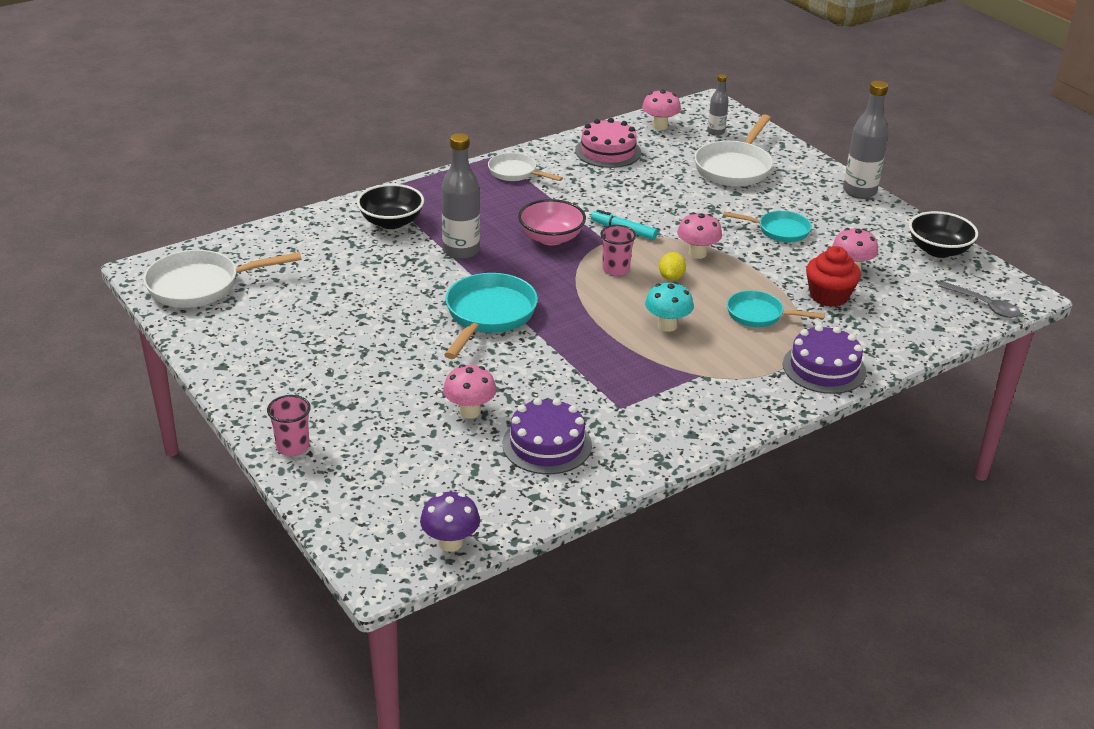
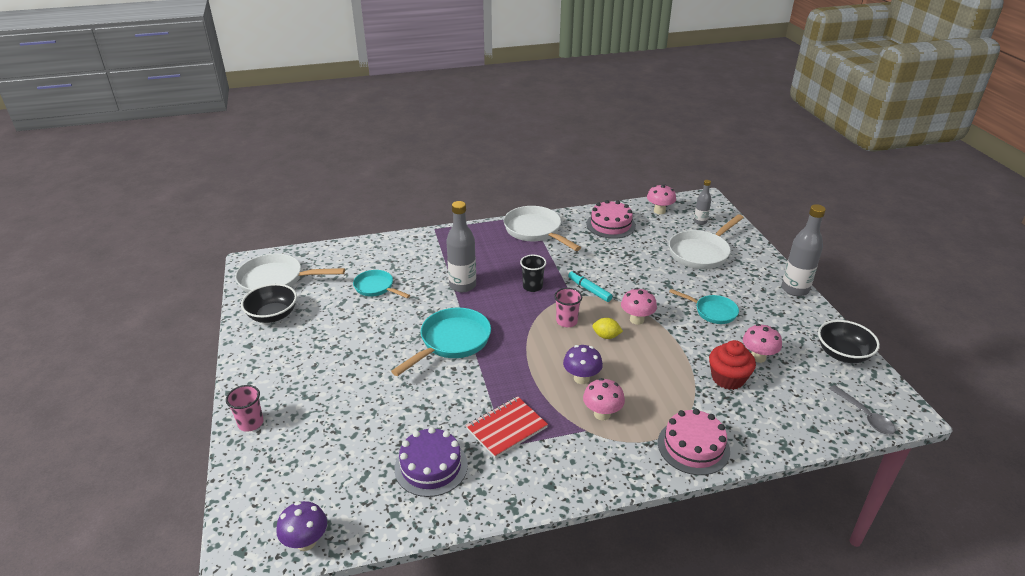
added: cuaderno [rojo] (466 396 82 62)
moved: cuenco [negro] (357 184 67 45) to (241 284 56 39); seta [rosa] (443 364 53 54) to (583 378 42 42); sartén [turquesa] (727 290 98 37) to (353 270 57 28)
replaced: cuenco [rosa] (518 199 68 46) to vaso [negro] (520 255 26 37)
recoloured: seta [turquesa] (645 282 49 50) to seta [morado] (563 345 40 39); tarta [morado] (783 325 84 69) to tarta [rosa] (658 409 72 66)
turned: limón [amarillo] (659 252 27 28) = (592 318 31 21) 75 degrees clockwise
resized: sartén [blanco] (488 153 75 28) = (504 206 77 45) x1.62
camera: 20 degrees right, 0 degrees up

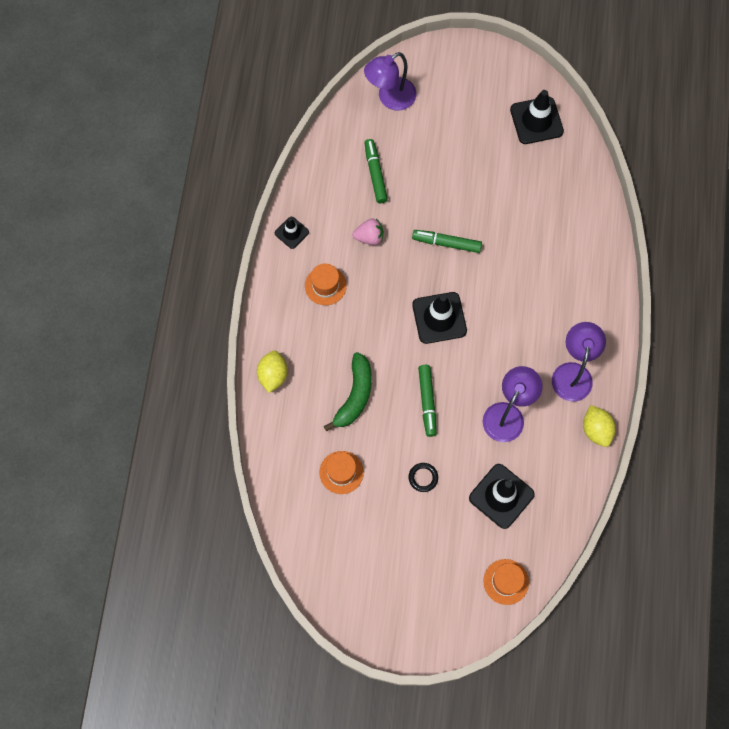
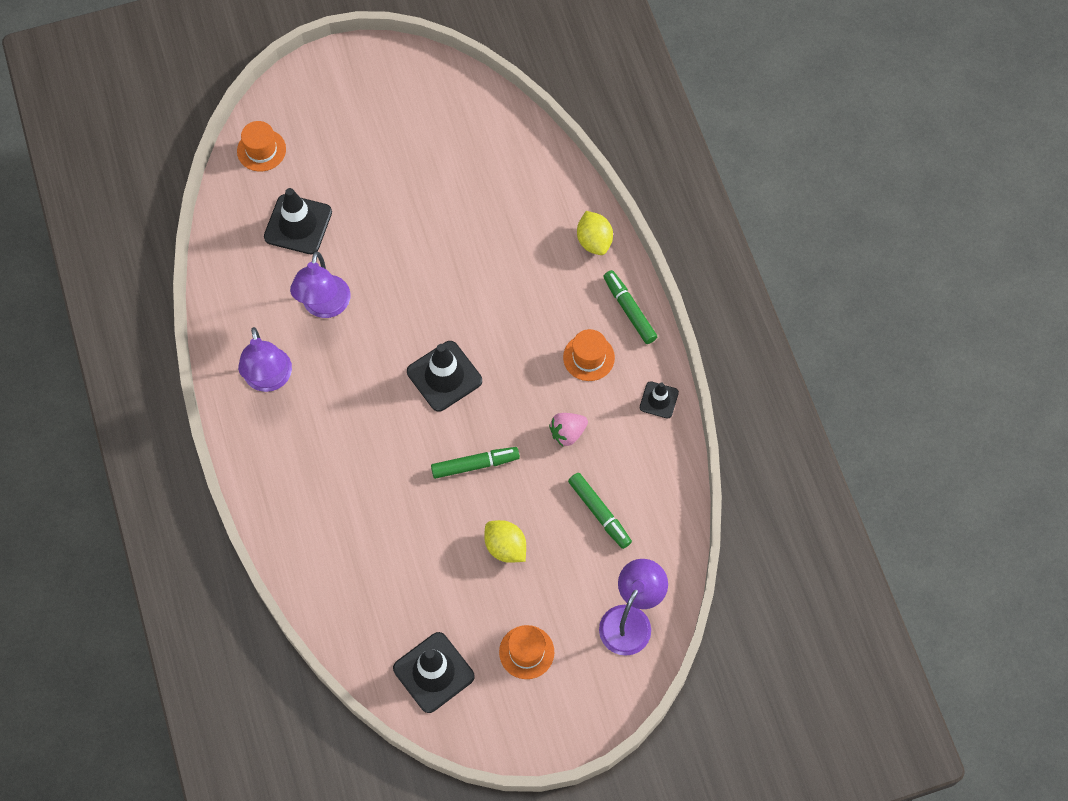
removed: plátano [verde] (324 352 48 79); anillo [negro] (409 463 29 29)
moved: sombrero [naranja] (319 451 45 43) to (499 625 55 54); rotulador [verde] (418 365 19 72) to (603 270 54 74); limón [amarillo] (583 405 33 42) to (484 520 42 43)
camera: 155 degrees right, 5 degrees down

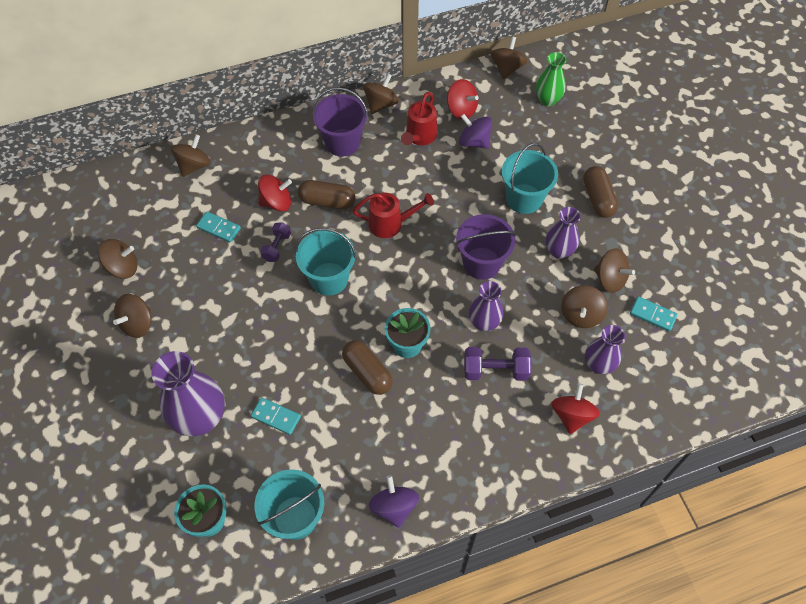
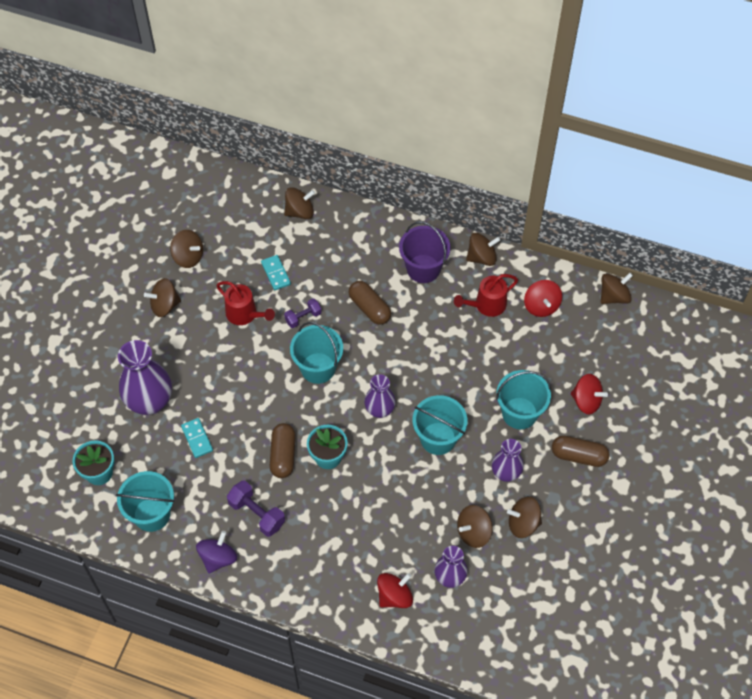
removed: peonza [morado] (459 114 33 35); florero [verde] (536 52 30 54); ficha de dominó [turquesa] (630 296 48 36)
moved: peonza [rojo] (258 174 34 37) to (571 374 37 40); regadera [rojo] (353 193 81 45) to (216 281 59 44); mancuerna [morado] (464 347 67 34) to (227 481 58 56); florero [morado] (469 281 35 50) to (364 374 32 44)
recoloured: balde [morado] (456 214 60 66) to balde [turquesa] (412 395 55 60)
turned: cápsula [marrón] (583 166 35 52) = (552 436 58 31) 75 degrees clockwise; peonza [marrón] (594 249 41 44) = (507 497 35 41) 105 degrees clockwise
camera: 40 degrees right, 0 degrees up

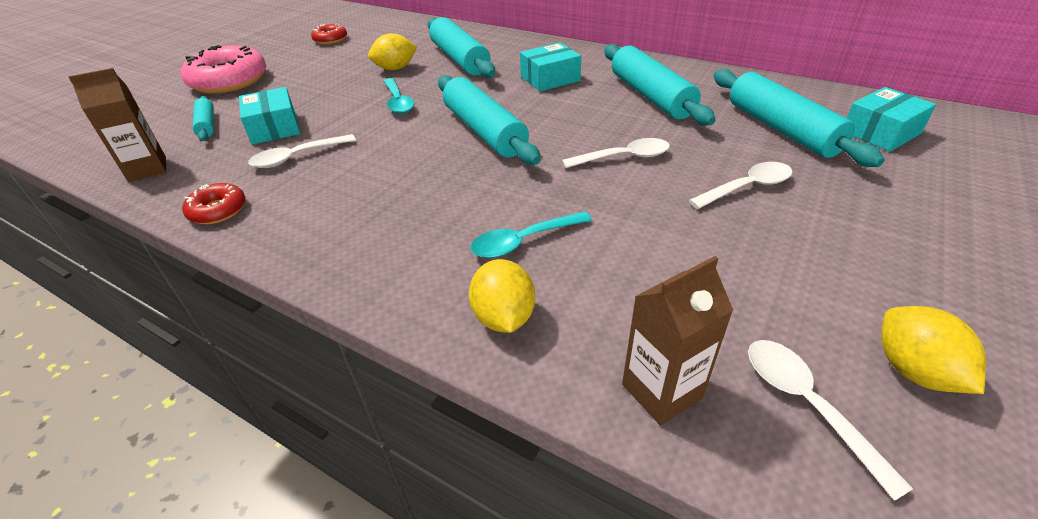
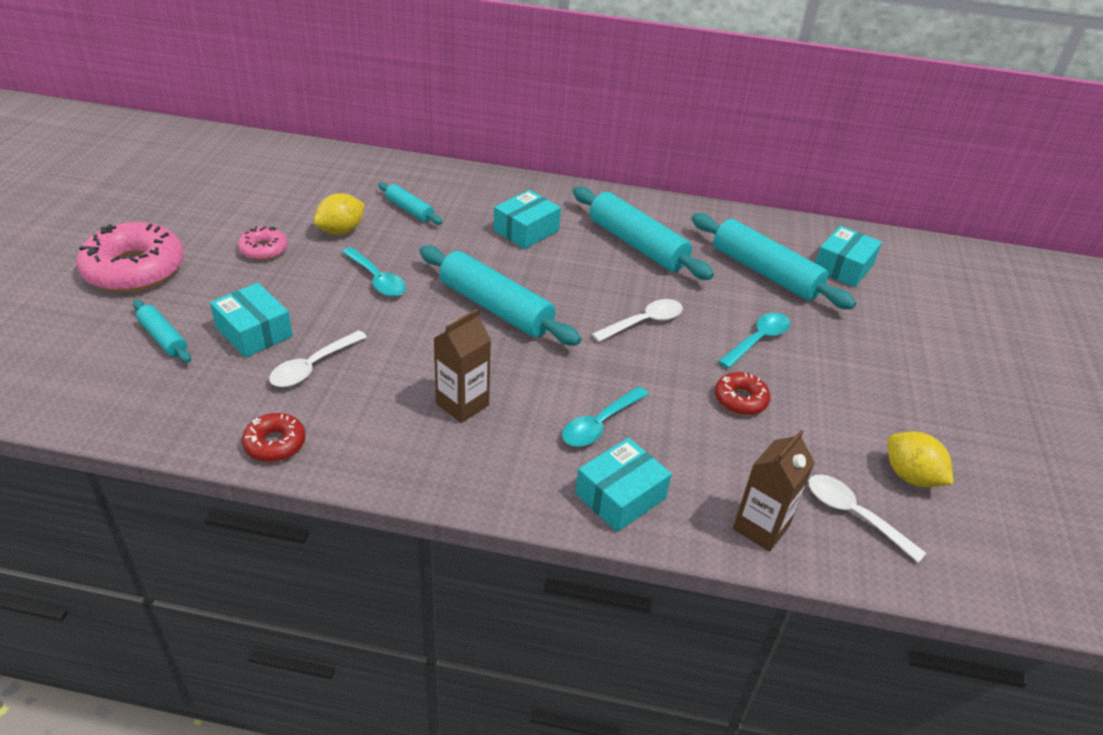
added: rosquilla [rosa] (238 226 50 34)
moved: cartón de leche [marrón] (68 68 98 114) to (434 309 57 114); rosquilla [rojo] (311 24 36 20) to (715 372 55 43)
replaced: limón [amarillo] (469 259 66 74) to caja [turquesa] (575 438 97 94)
recoloured: cuchara [blanco] (688 162 104 47) to cuchara [turquesa] (718 313 73 56)
resized: rodillo [turquesa] (427 17 68 61) = (378 182 65 43) x0.52
camera: 25 degrees left, 0 degrees up

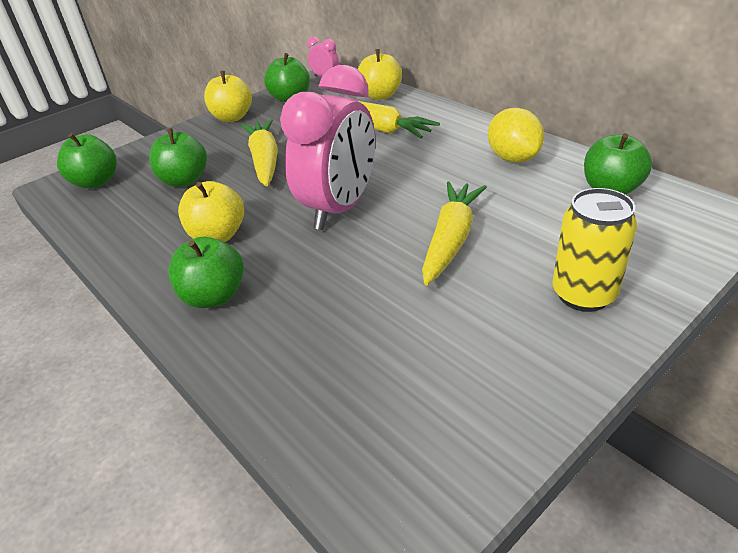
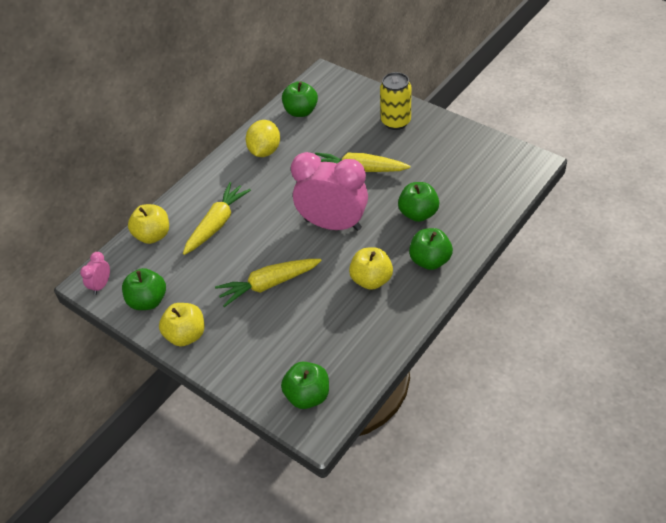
moved: manzana [verde] (149 128 58 59) to (398 182 41 40)
turned: limón [amarillo] (488 108 56 55) = (246 120 34 37) 45 degrees counterclockwise
camera: 100 degrees left, 10 degrees up

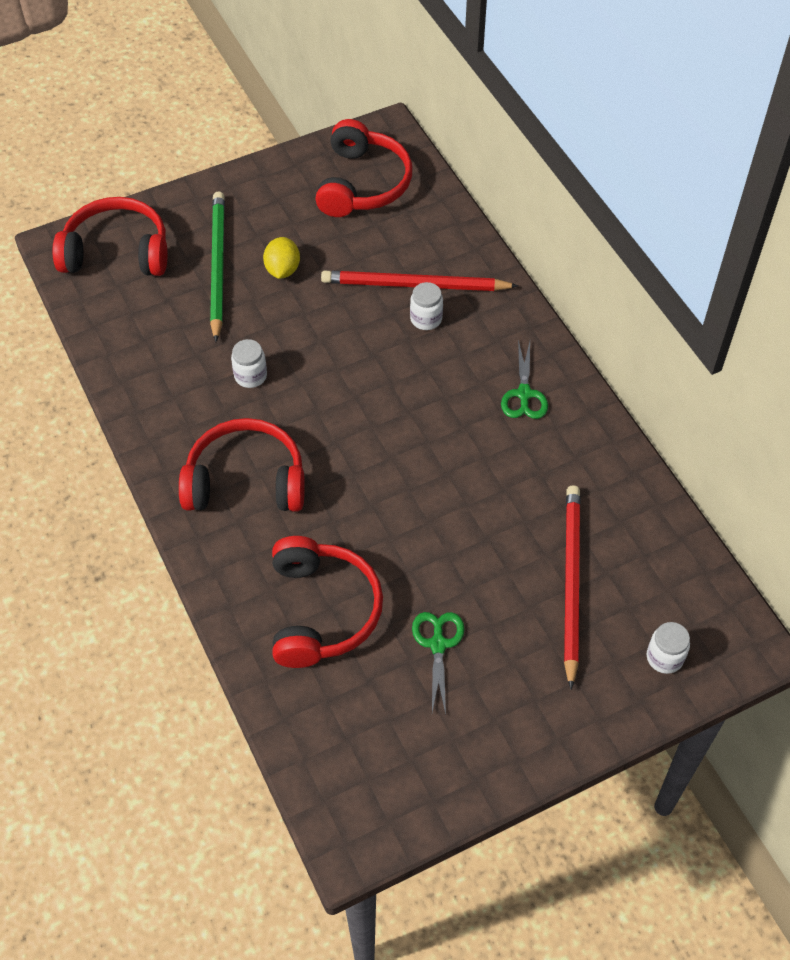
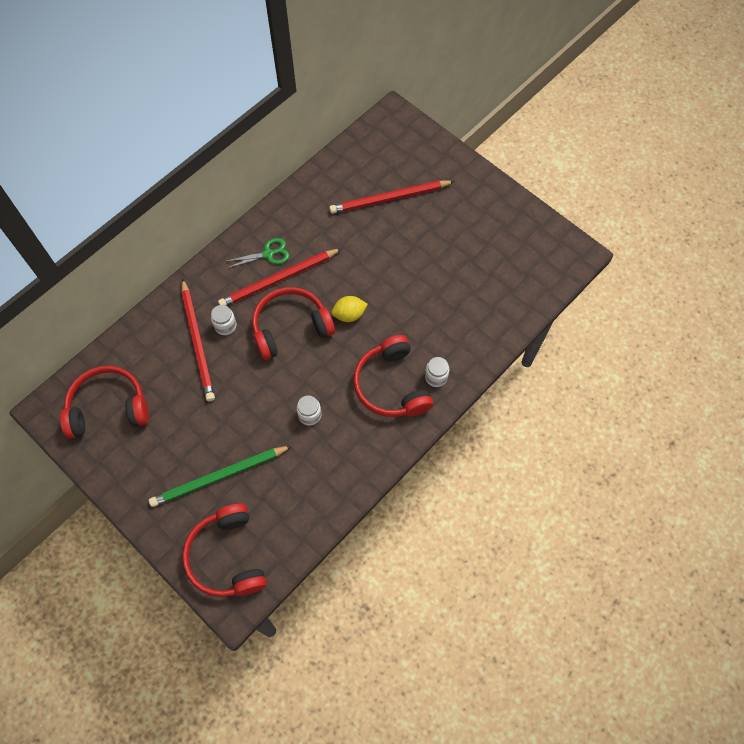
removed: tijeras [verde] (412 612 52 103)
added: lápiz [rojo] (218 248 124 58)
moved: limón [amarillo] (263 237 37 42) to (332 296 36 26); auriculares [rojo] (272 536 111 132) to (252 287 83 73); tarro [blanco] (647 622 43 52) to (425 357 24 30)
camera: 110 degrees left, 10 degrees up

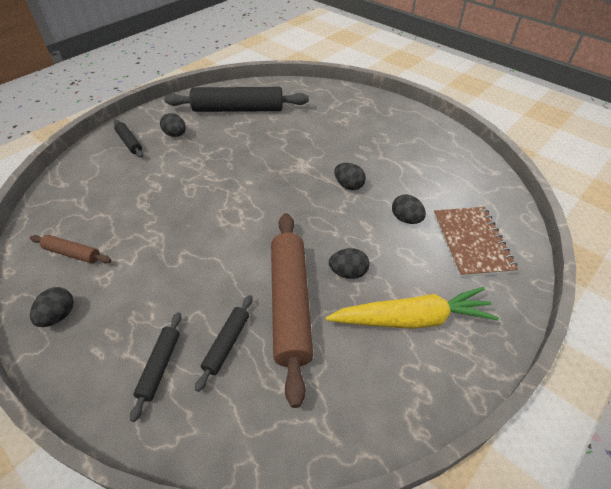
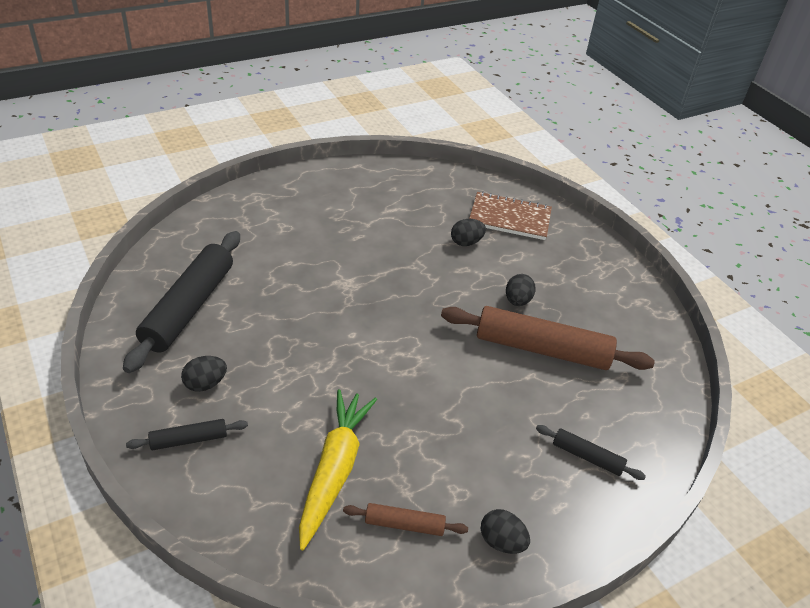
removed: rodillo [negro] (195 295 58 97); huevo [negro] (334 163 32 27)
moved: zanahoria [amarillo] (326 287 173 42) to (299 389 78 161)
turned: rodillo [marrón] (30 235 81 28) = (343 503 125 33) 60 degrees clockwise
camera: 75 degrees left, 5 degrees down

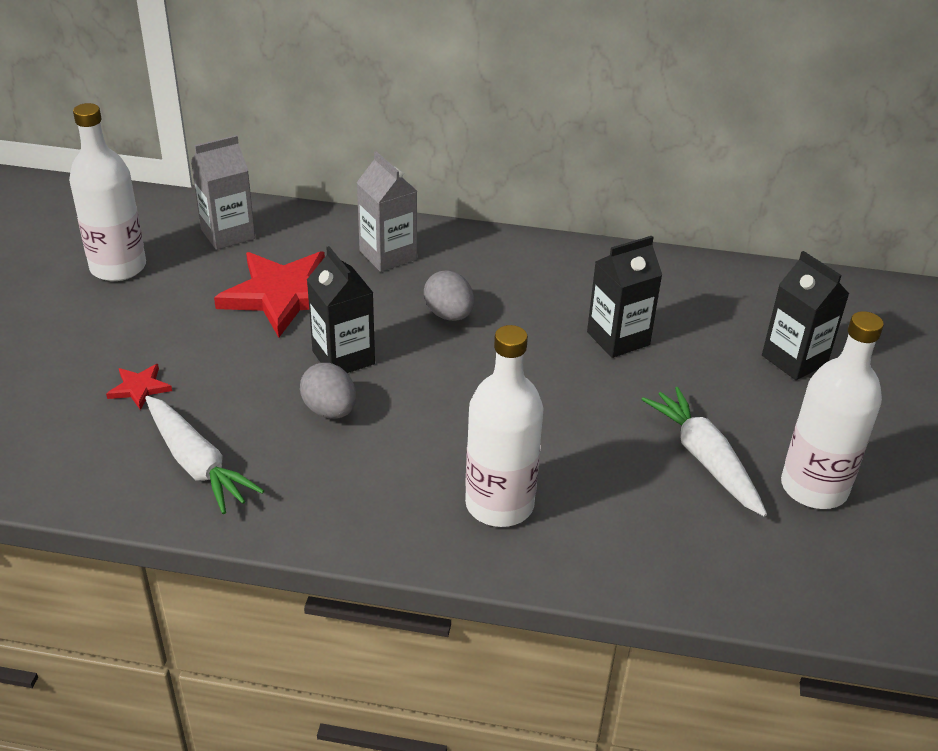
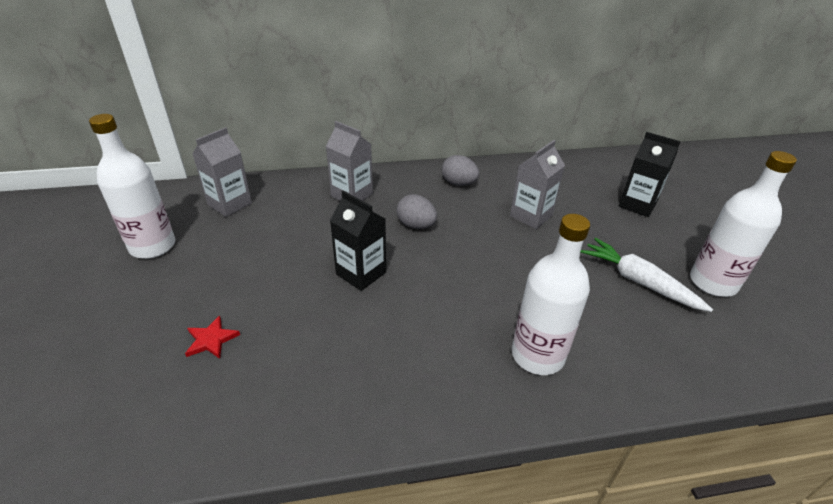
removed: zanahoria [blanco] (145 396 119 118); estrella [rojo] (214 251 111 86)
moved: huevo [gris] (300 363 56 56) to (442 155 37 31)
recoloured: cartón de leche [negro] (587 236 75 122) to cartón de leche [gris] (510 140 55 89)
camera: 20 degrees left, 0 degrees up

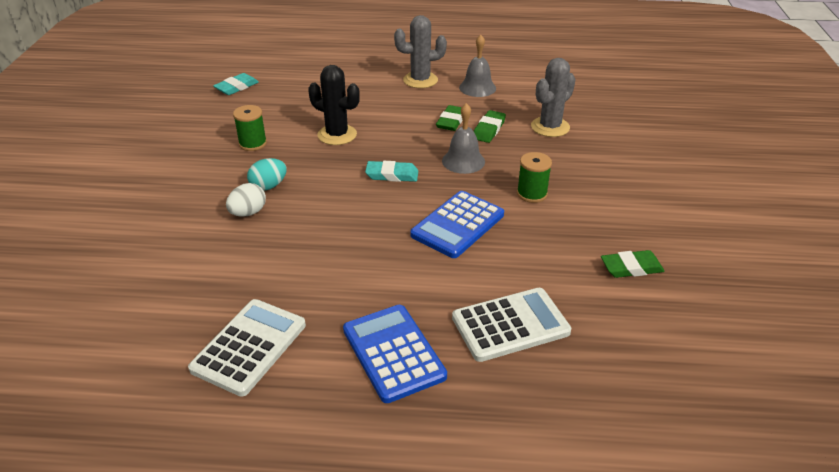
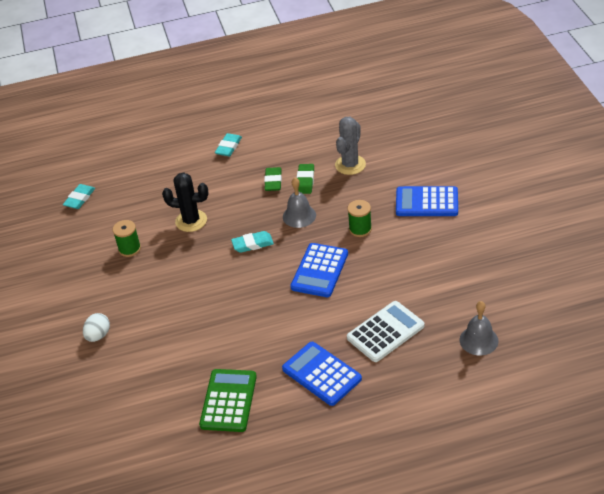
removed: huevo [turquesa] (247 158 40 33); goma de borrar [verde] (601 250 64 28)
added: calculadora [azul] (396 186 62 30)
moved: huevo [blanco] (226 183 40 34) to (83 313 27 29); campana [gris] (459 35 37 62) to (460 301 39 55)
replaced: cactus [gris] (394 15 53 73) to goma de borrar [turquesa] (215 133 27 23)
recoloured: calculadora [blanco] (188 299 118 98) to calculadora [verde] (199 369 58 63)
camera: 15 degrees left, 5 degrees up

